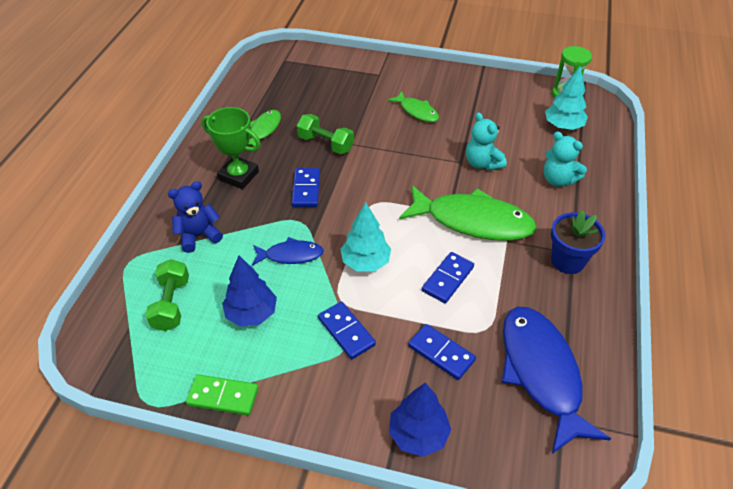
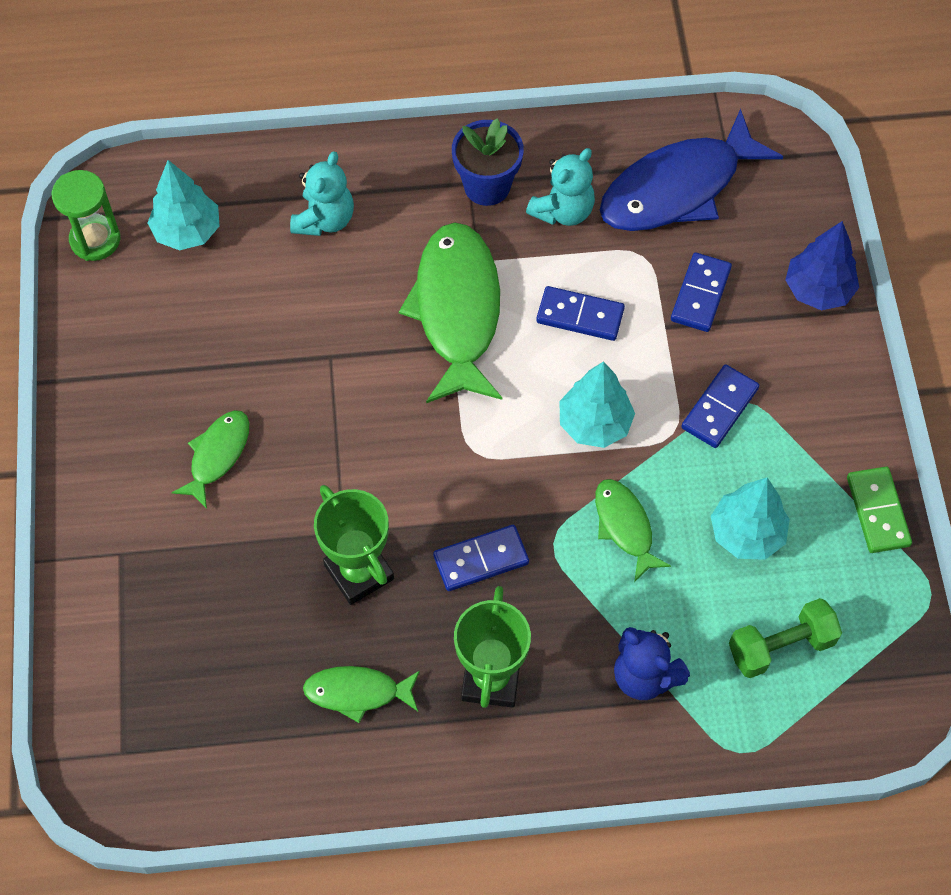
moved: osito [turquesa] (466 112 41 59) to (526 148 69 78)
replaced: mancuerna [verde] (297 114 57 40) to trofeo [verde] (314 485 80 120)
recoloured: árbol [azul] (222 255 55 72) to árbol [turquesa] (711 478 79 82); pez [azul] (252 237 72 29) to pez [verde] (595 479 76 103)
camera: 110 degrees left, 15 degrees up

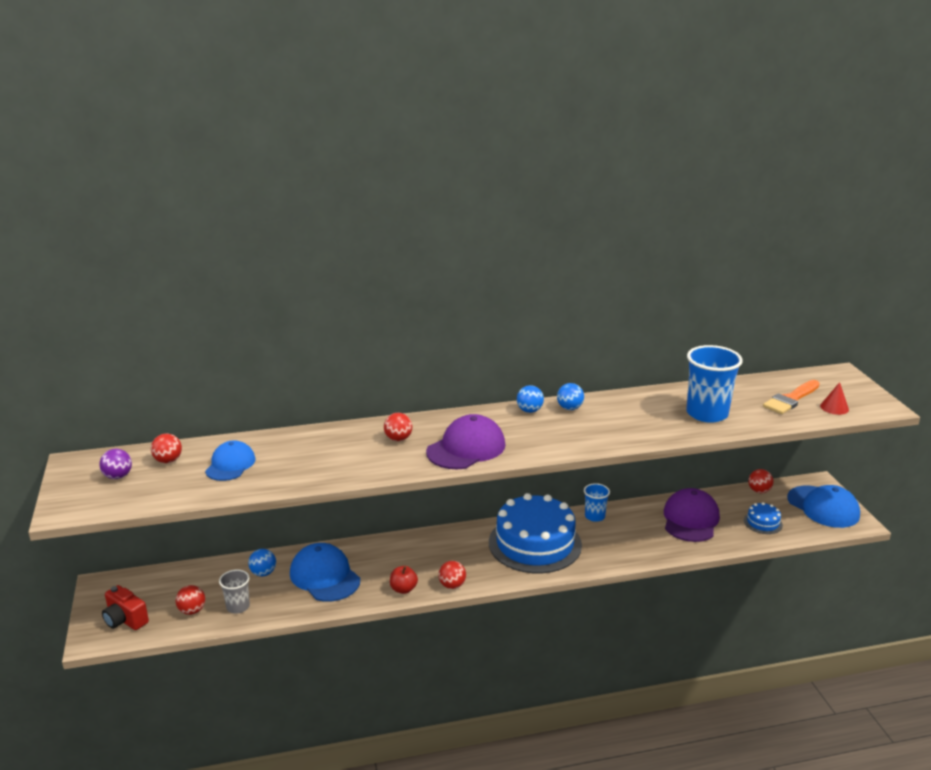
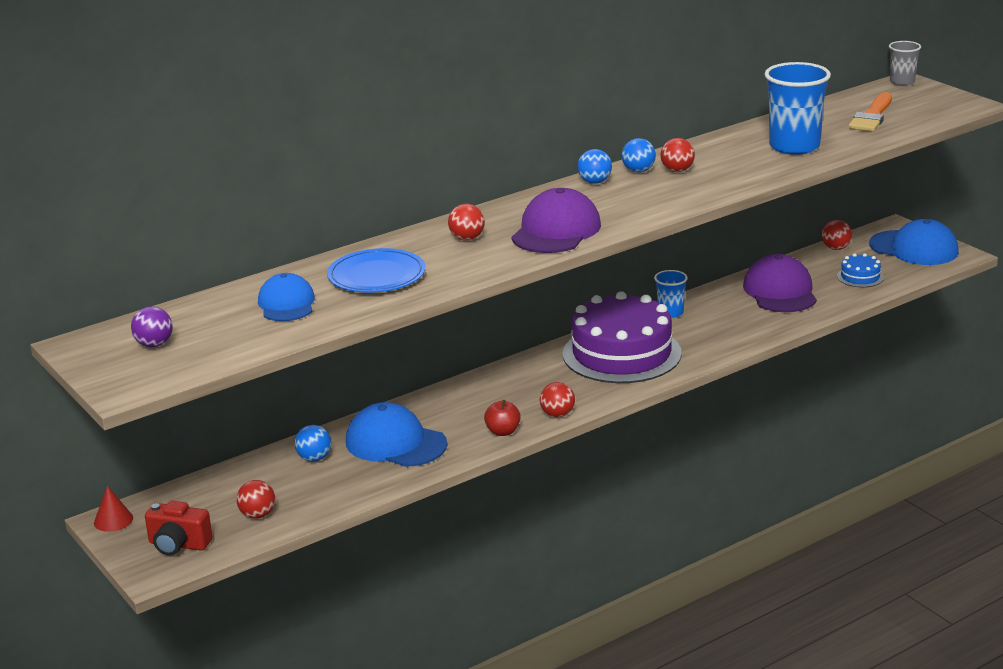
added: plato [azul] (327 248 99 45)
moved: pelota [rojo] (151 434 31 29) to (661 138 34 34); vaso [gris] (219 569 31 45) to (889 41 32 45); cono [rojo] (820 382 29 33) to (94 486 39 46)
recoloured: tarta [azul] (489 493 93 80) to tarta [morado] (563 291 119 92)
camera: 20 degrees left, 0 degrees up

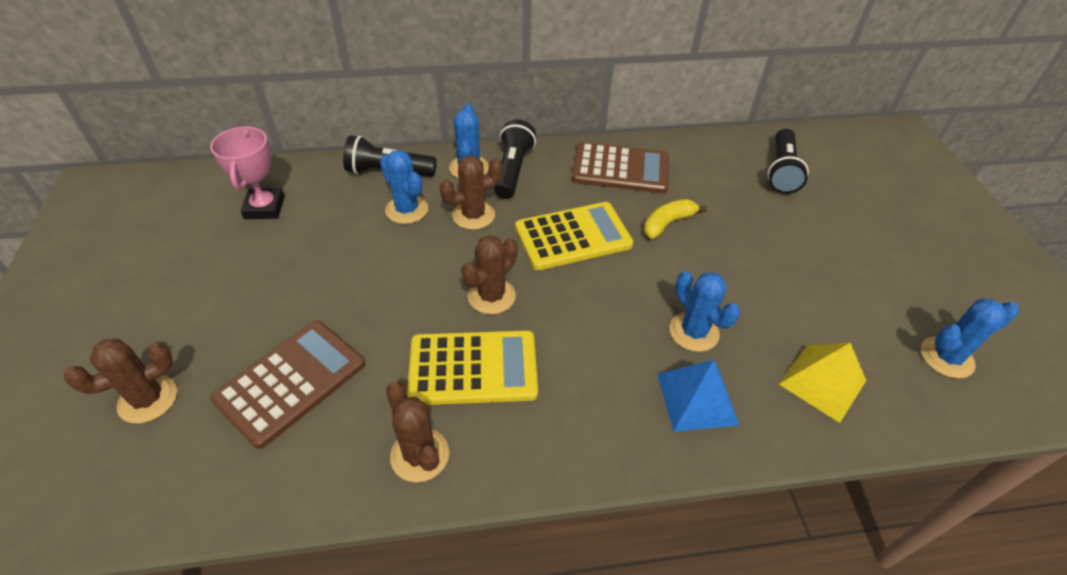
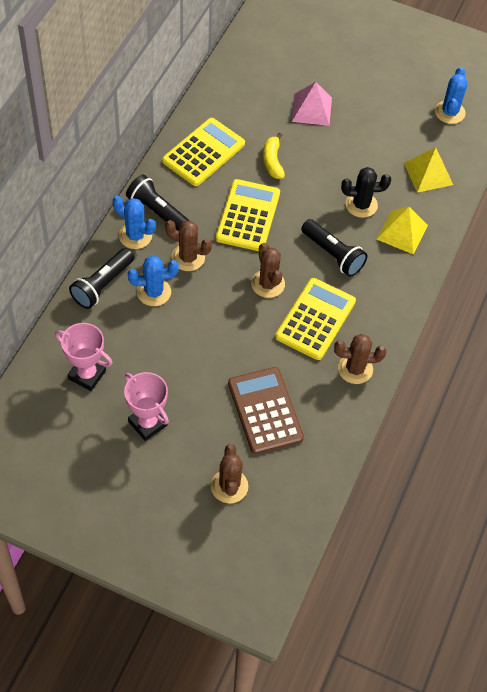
added: trofeo [rosa] (124 372 45 69); pirámide [rosa] (292 82 40 44)
moved: lámpara de mano [negro] (767 129 42 65) to (301 219 66 58)
recoloured: calculadora [marrón] (571 142 98 51) to calculadora [amarillo] (162 118 83 68); pirámide [azul] (657 360 82 72) to pirámide [amarillo] (377 207 51 48); cactus [azul] (669 271 71 81) to cactus [negro] (341 167 50 51)
turned: cactus [marrón] (439 156 64 74) = (165 220 47 51) 75 degrees counterclockwise
camera: 60 degrees left, 10 degrees up

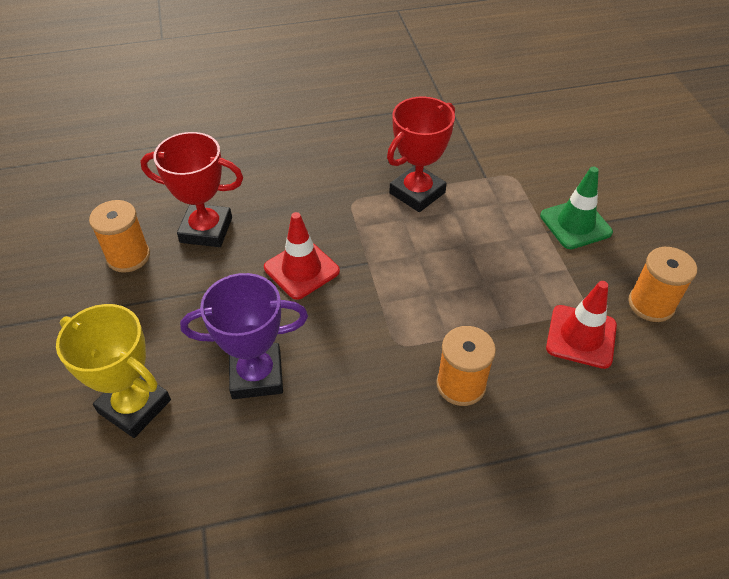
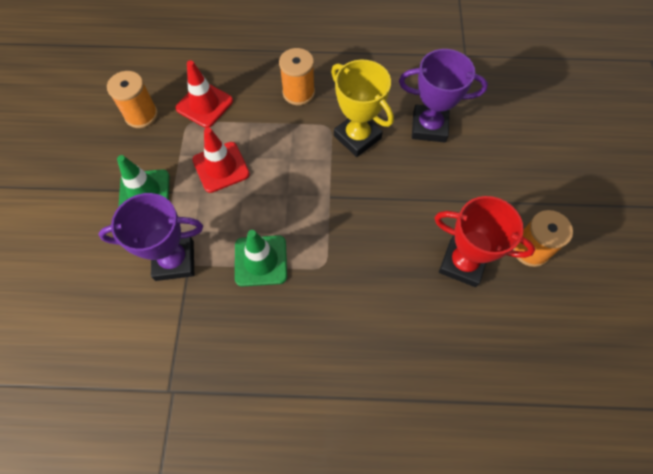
added: trofeo [morado] (98 193 105 88)
moved: trofeo [amarillo] (56 304 115 134) to (331 60 63 97); cono de tráfico [rojo] (264 212 76 88) to (192 127 58 66)
replaced: trofeo [rojo] (387 97 68 115) to cono de tráfico [verde] (235 230 52 57)
camera: 165 degrees left, 15 degrees up

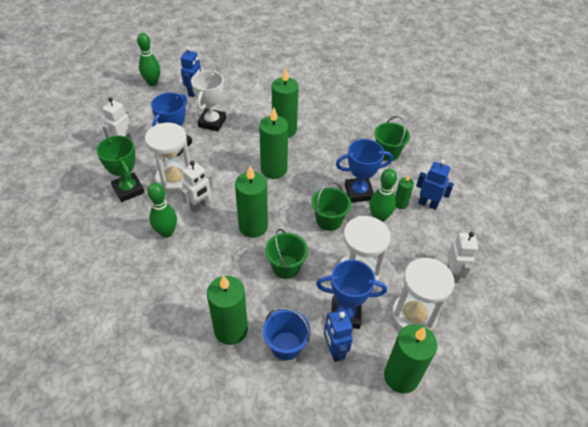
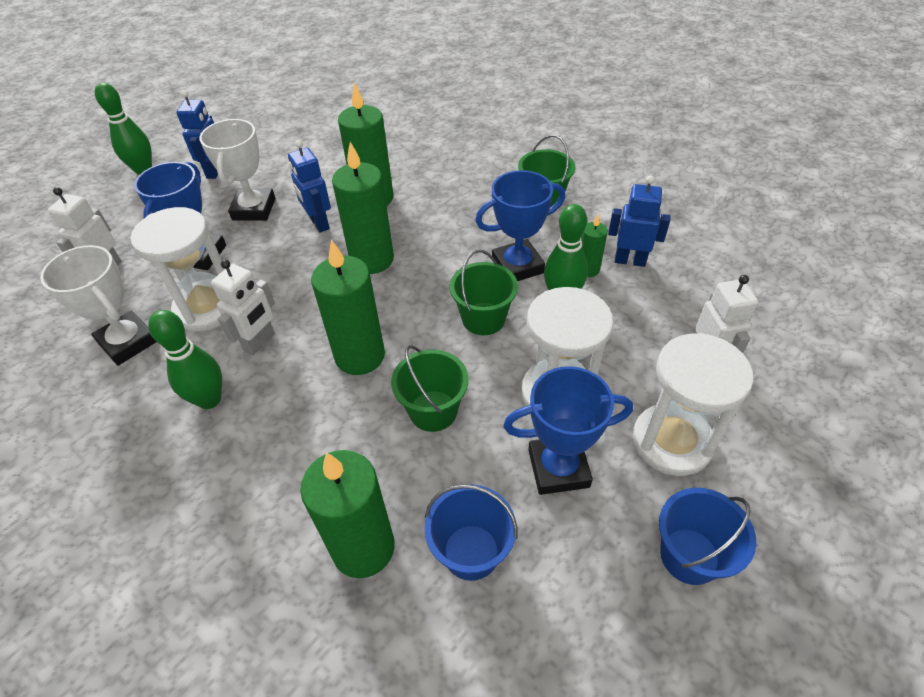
moved: robot [azul] (324 310 29 52) to (288 140 43 93)
replaced: vela [verde] (384 324 53 69) to balde [azul] (659 488 97 97)
recoloured: trofeo [verde] (96 136 49 66) to trofeo [blanco] (40 245 116 121)
camera: 10 degrees left, 0 degrees up

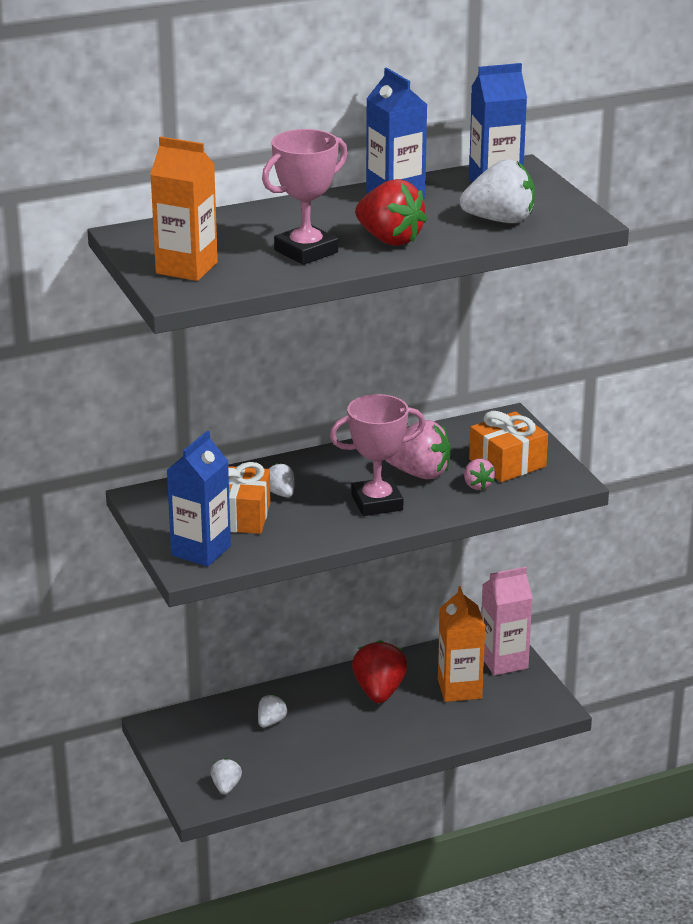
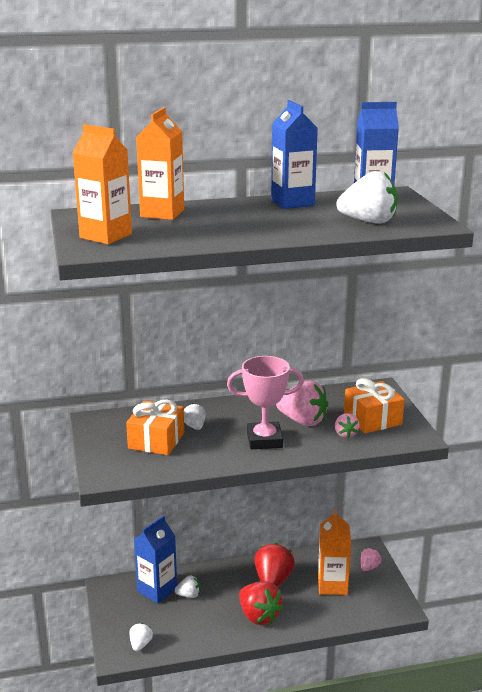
removed: trofeo [rosa] (262 129 86 136)
added: cartón de leche [naranja] (136 107 48 113)
moved: cartón de leche [azul] (167 430 64 137) to (134 515 43 88); fresa [rojo] (355 179 72 67) to (239 581 44 44)
replaced: cartón de leche [rosa] (481 567 52 109) to fresa [rosa] (361 548 21 23)
turned: fresa [blanco] (258 695 29 32) = (175 576 25 22) 45 degrees clockwise
camera: 10 degrees right, 5 degrees down

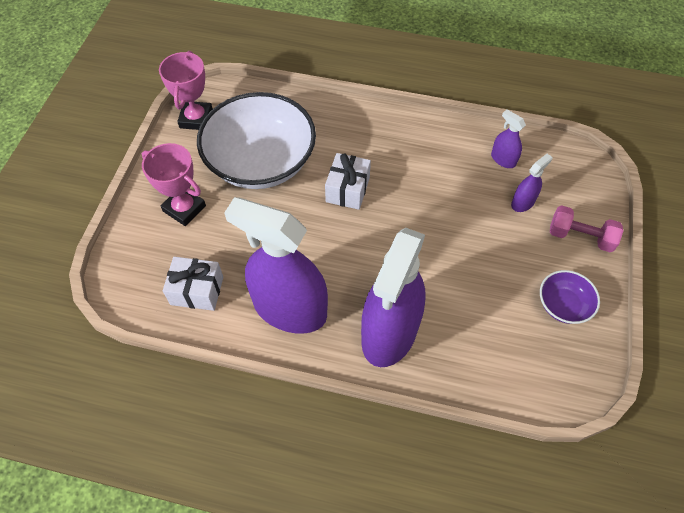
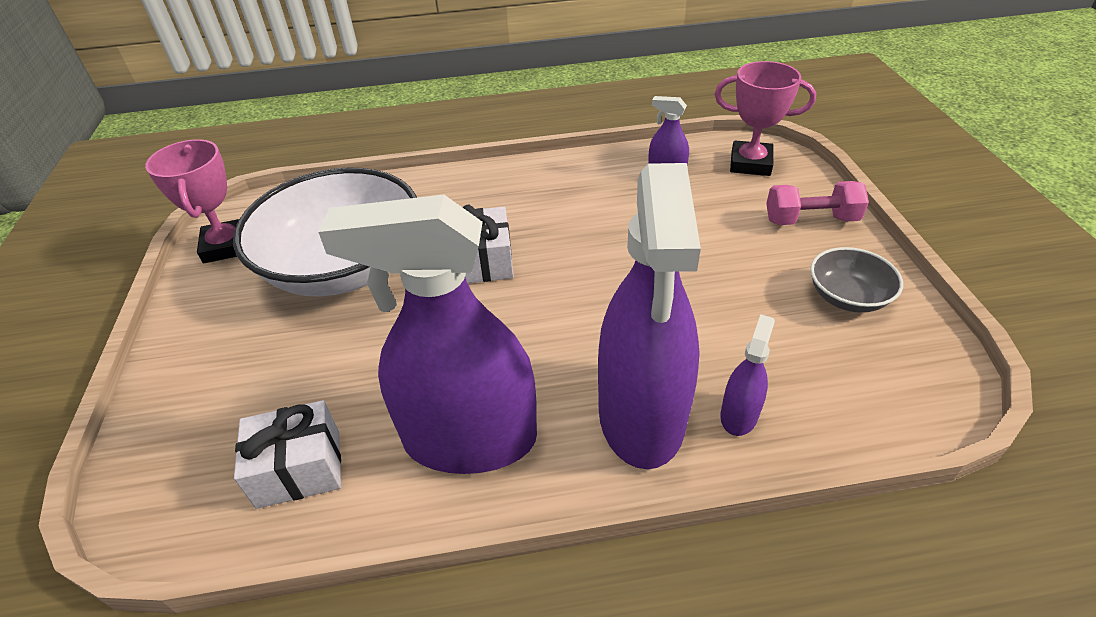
moved: trofeo [rosa] (142 143 64 83) to (715 61 101 115); pulverizador [morado] (511 154 41 58) to (720 314 55 122)
recoloured: cuenco [morado] (540 270 60 54) to cuenco [gris] (810 247 93 66)
camera: 20 degrees left, 15 degrees down

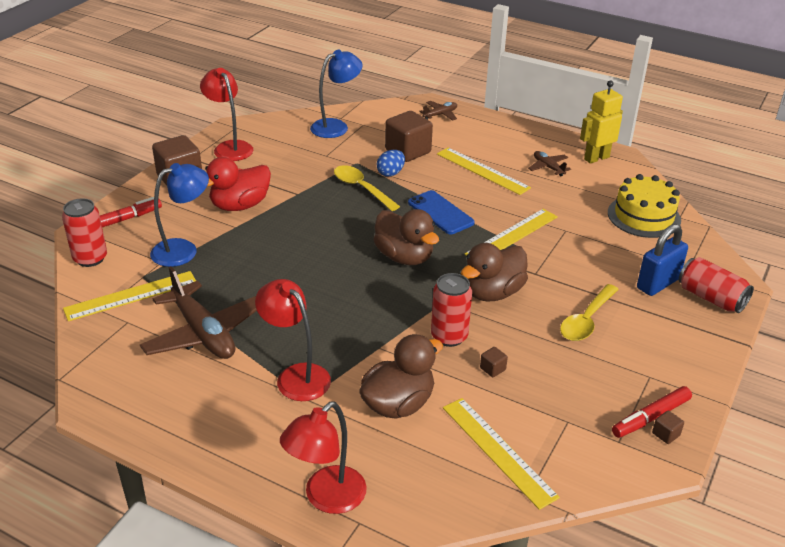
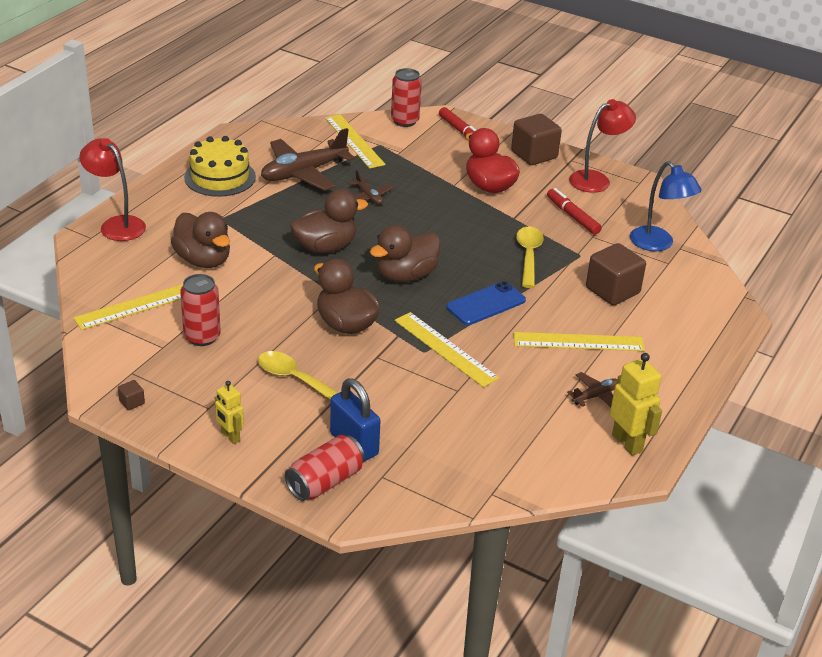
removed: lámpara [azul] (150 163 59 104); lámpara [rojo] (255 279 76 122); huevo [azul] (377 150 28 27); cubo [marrón] (480 347 28 30)
added: robot [amarillo] (215 381 29 63); pato [marrón] (290 189 78 64)
moved: avión [marrón] (419 101 38 20) to (348 170 45 35); lata [rojo] (431 273 41 74) to (180 274 41 72); tarta [amarillo] (608 174 73 64) to (184 136 72 61); rotulador [rojo] (612 386 80 52) to (547 188 55 47)
turned: cuchara [amarillo] (334 165 66 46) = (516 227 28 61) 45 degrees counterclockwise; regla [amarillo] (437 147 94 48) = (513 332 132 19) 45 degrees clockwise
camera: 90 degrees right, 0 degrees up

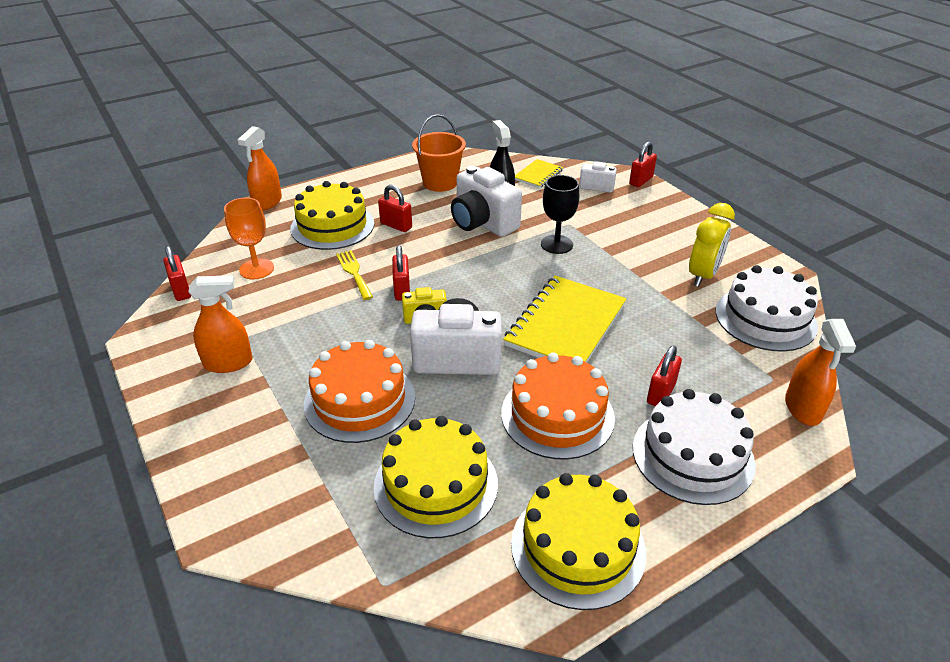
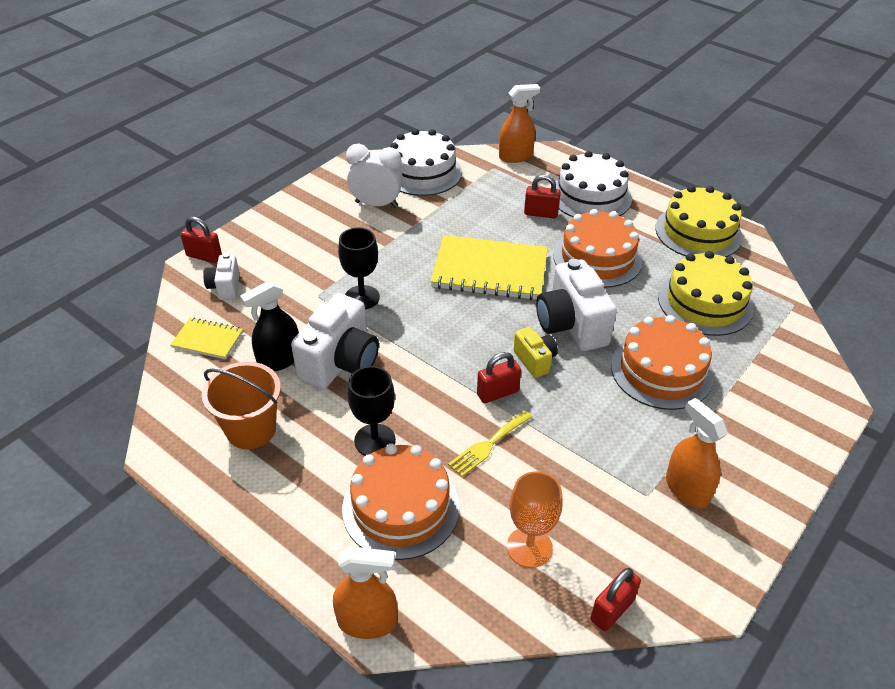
replaced: candado [rojo] (378 185 34 47) to copa [negro] (348 366 48 89)
recoloured: tarta [amarillo] (290 181 84 69) to tarta [naranja] (342 444 118 116); despertador [amarillo] (689 203 46 84) to despertador [blanco] (346 144 57 64)
camera: 110 degrees left, 5 degrees up

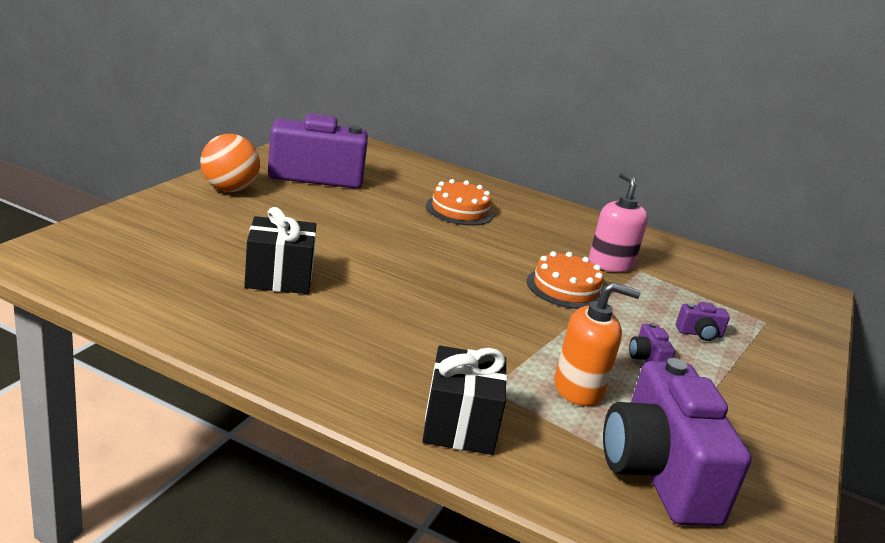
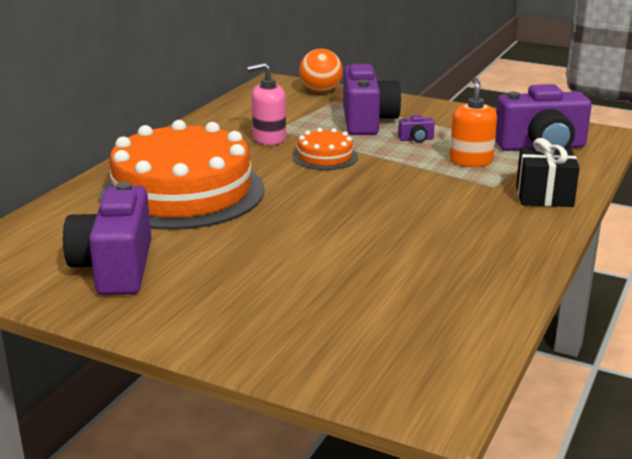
removed: regalo [negro] (244 207 73 87)
moved: pelota [naranja] (200 134 60 58) to (299 49 44 44)
resized: tarta [naranja] (426 179 68 46) = (99 120 166 110) x2.28; cámara [morado] (676 302 54 39) = (343 64 58 71) x2.49
camera: 85 degrees left, 0 degrees up

